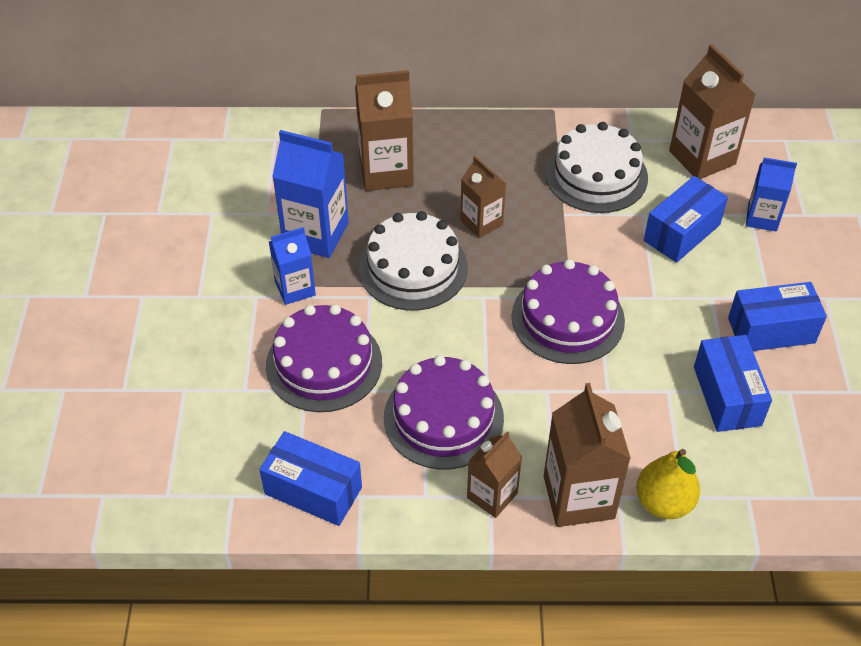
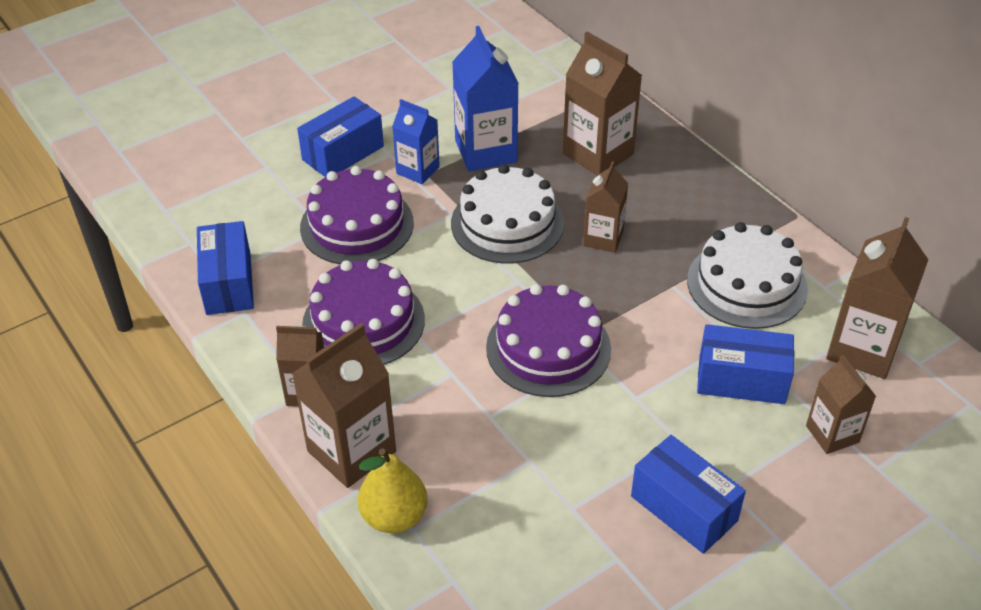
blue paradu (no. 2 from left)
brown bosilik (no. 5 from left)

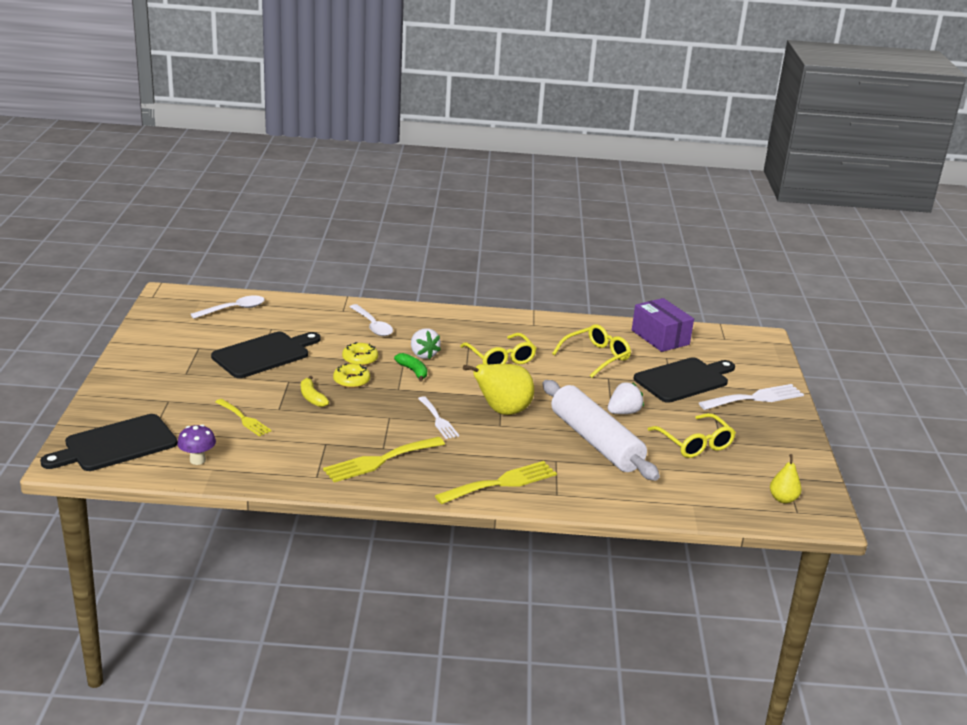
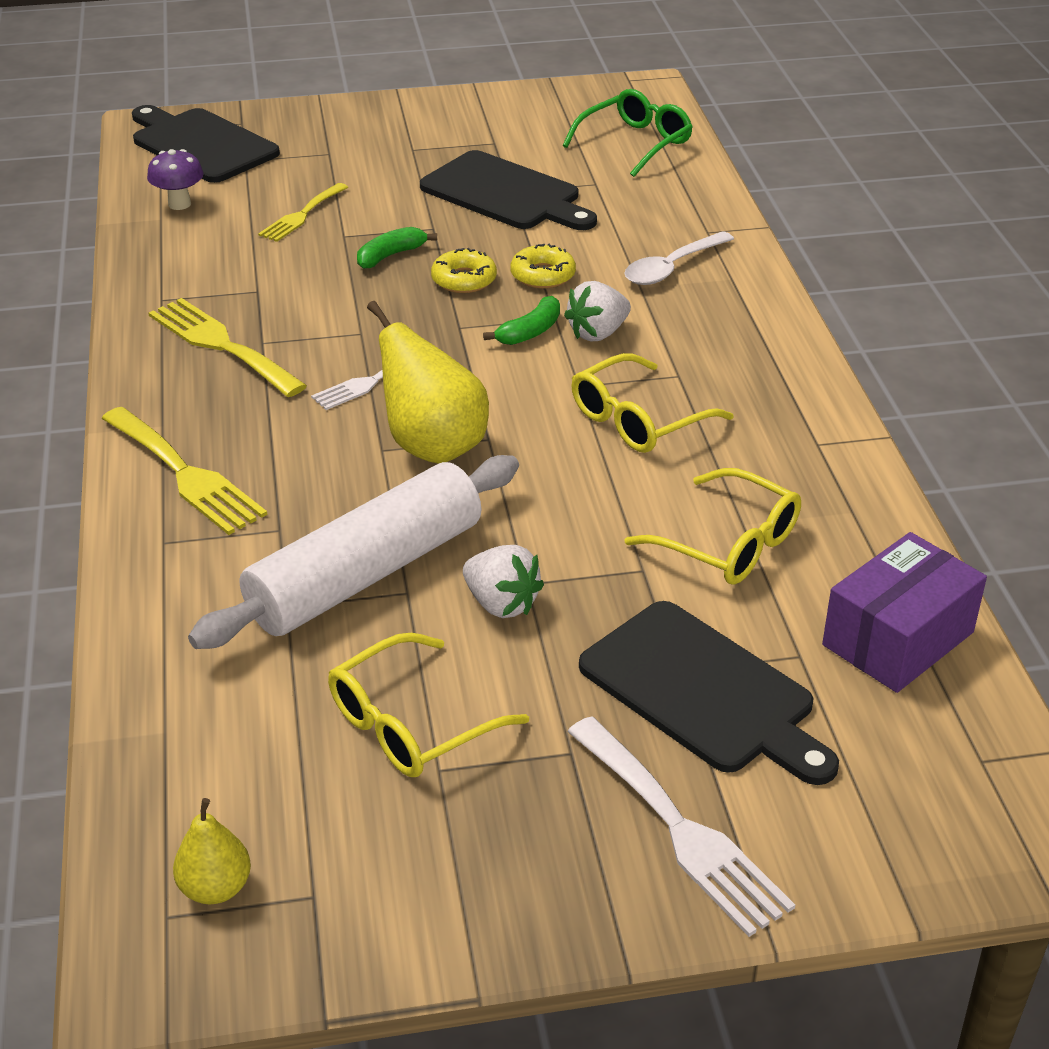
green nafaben (no. 1 from left)
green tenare

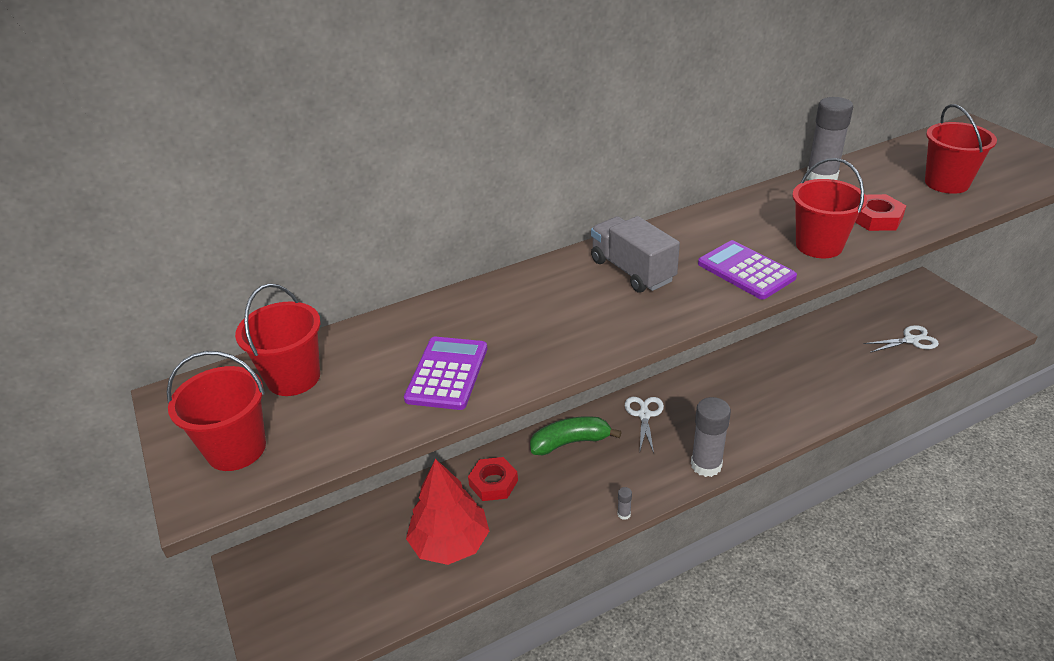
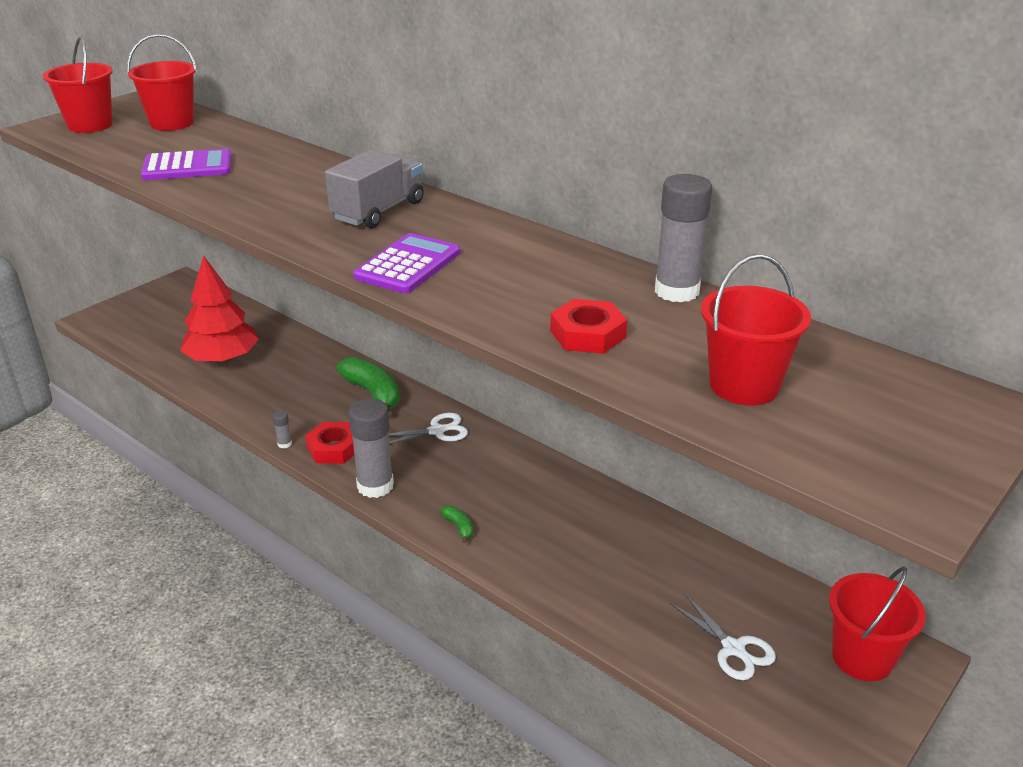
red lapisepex (no. 1 from left)
green nafaben (no. 2 from left)
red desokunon (no. 4 from left)

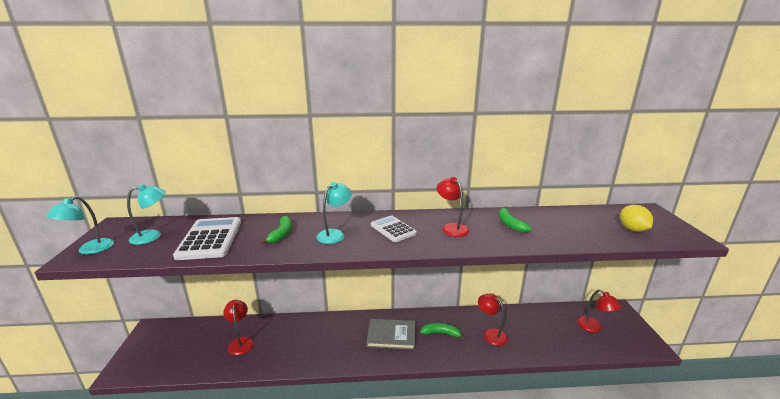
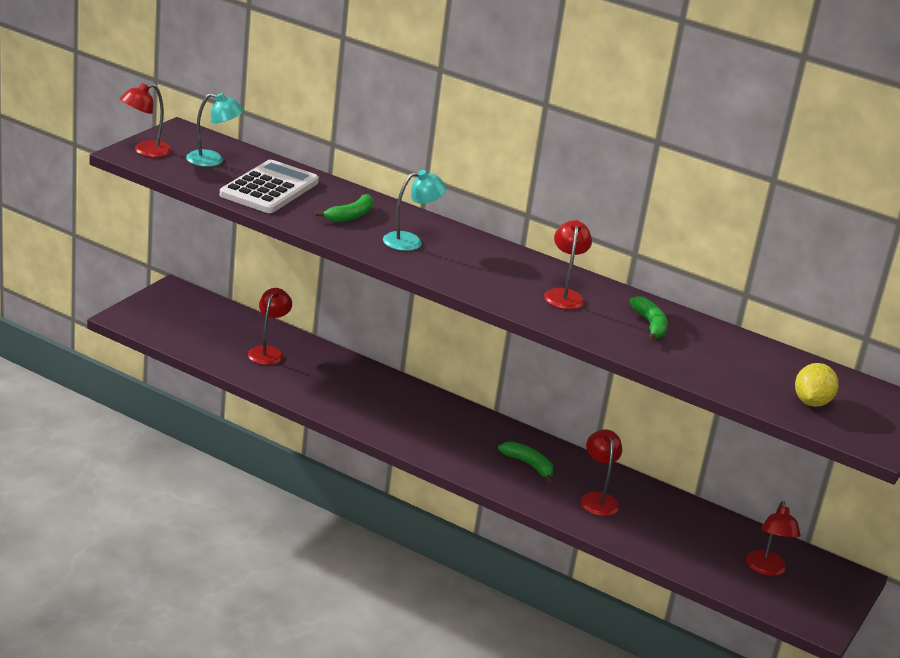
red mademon (no. 1 from left)
green nafaben (no. 3 from left)
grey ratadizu
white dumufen (no. 2 from left in the first image)

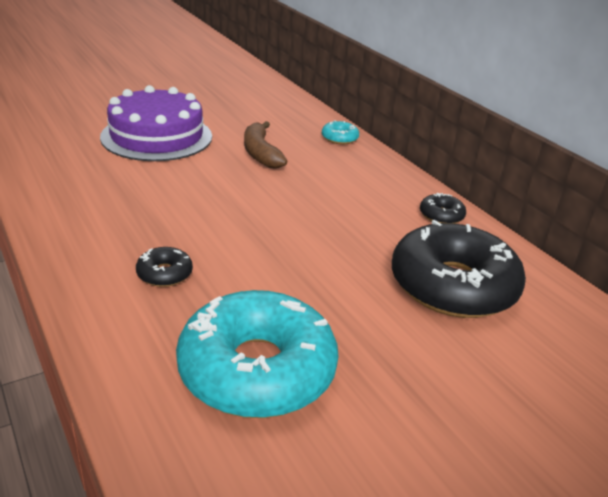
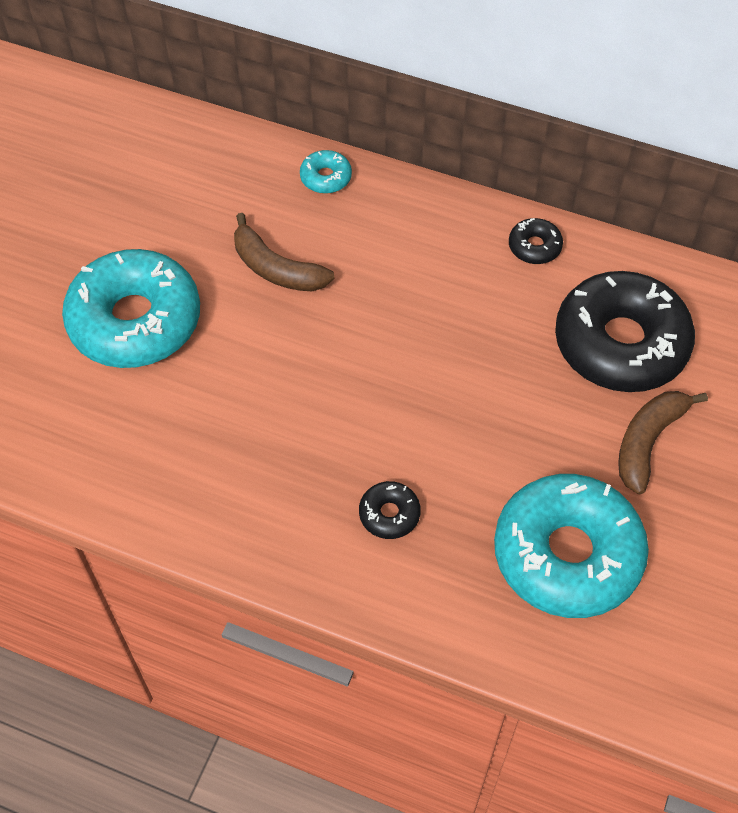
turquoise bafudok (no. 1 from left)
brown nafaben (no. 2 from left)

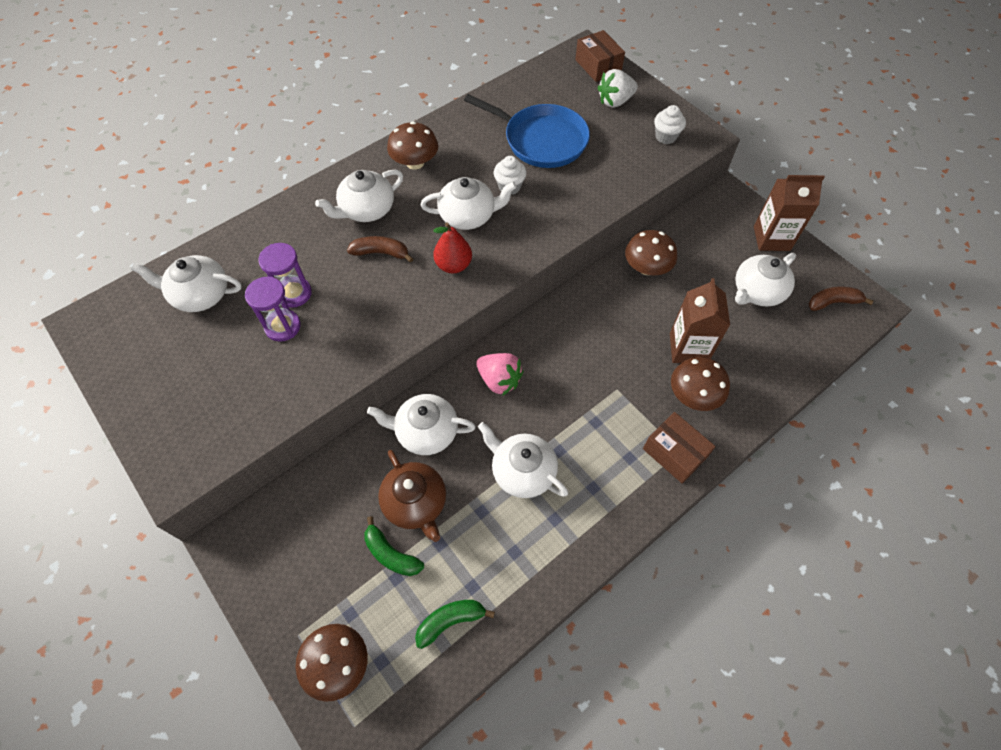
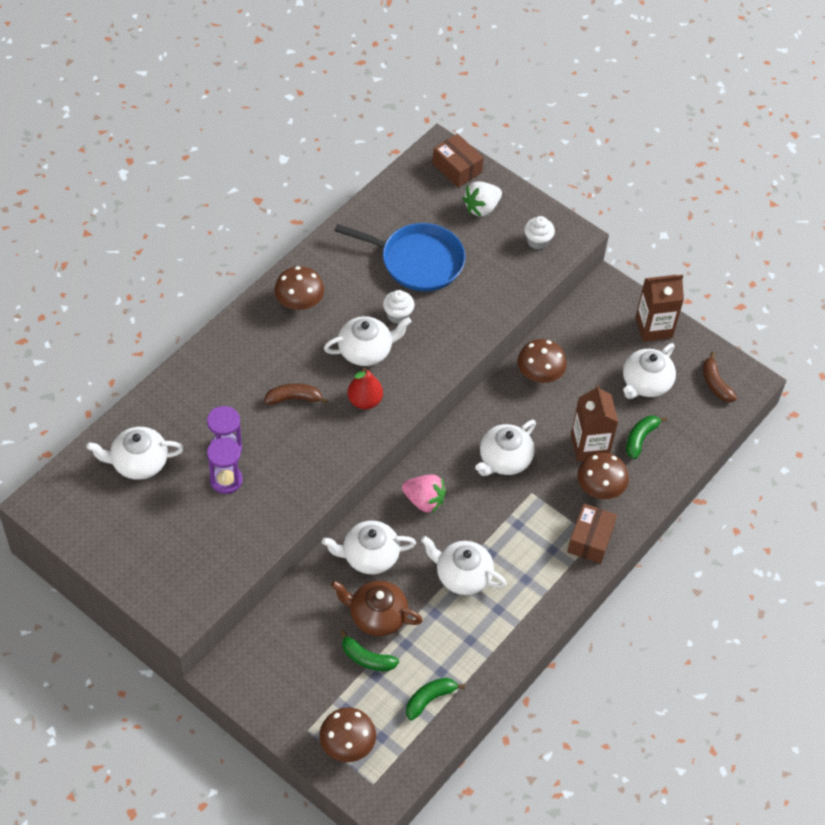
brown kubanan
white kubanan (no. 5 from left)
brown paradu (no. 2 from left)
green nafaben (no. 3 from left)
brown nafaben (no. 2 from left)

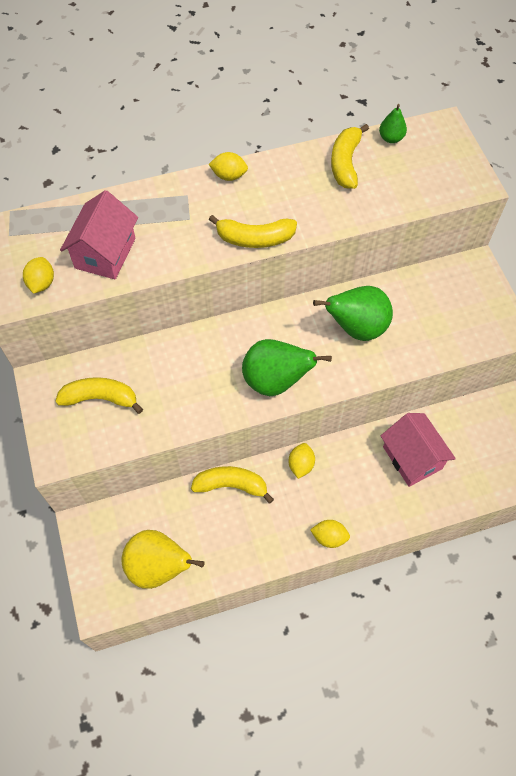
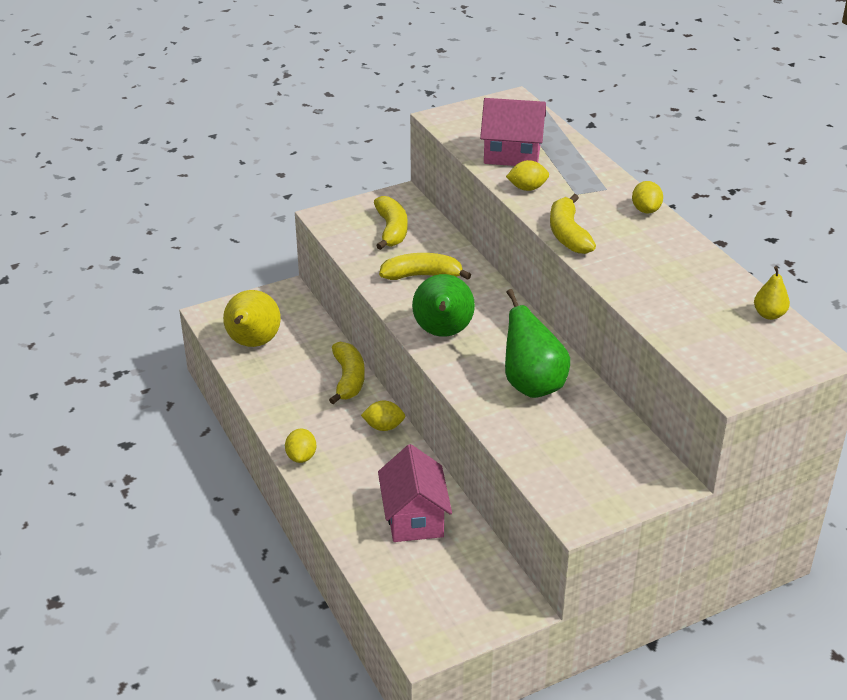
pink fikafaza (no. 1 from left)
yellow nafaben (no. 3 from left)
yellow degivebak (no. 3 from left)
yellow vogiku (no. 2 from left)

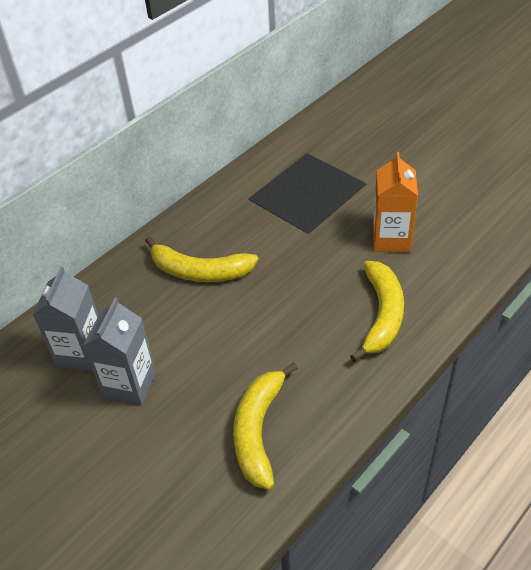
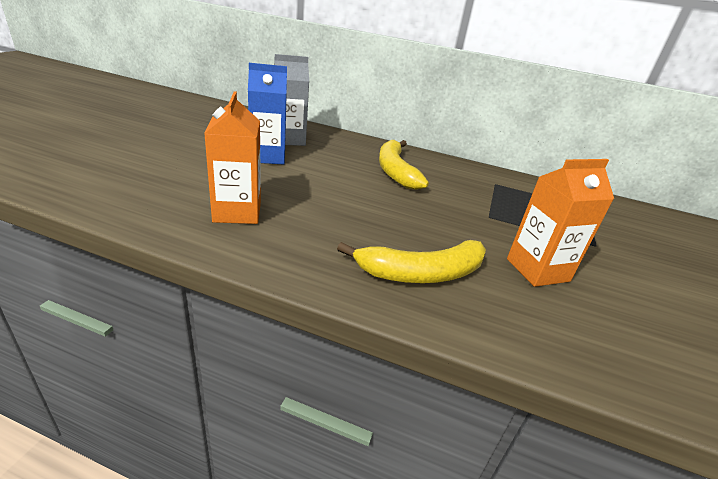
orange bosilik (no. 1 from left)
blue bosilik

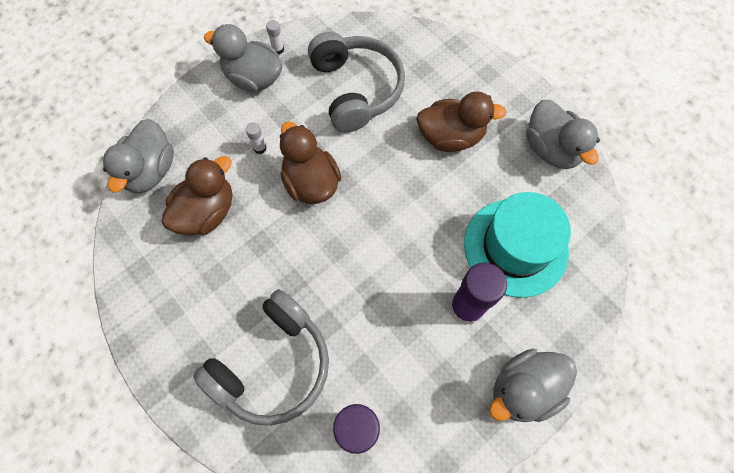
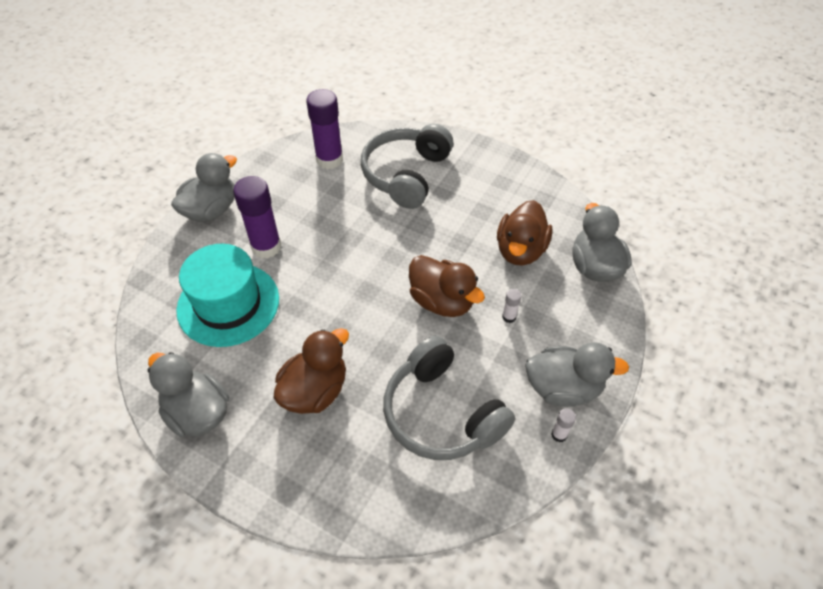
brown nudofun (no. 1 from left)

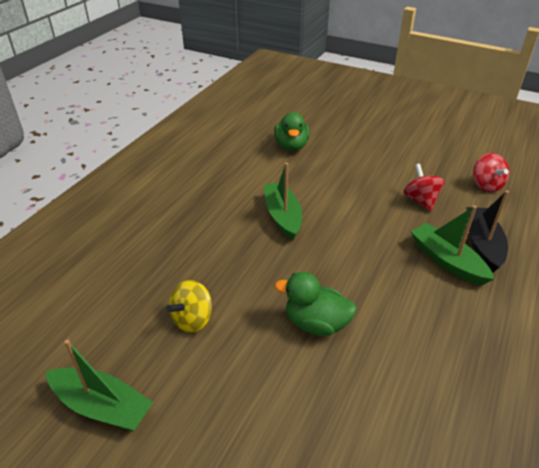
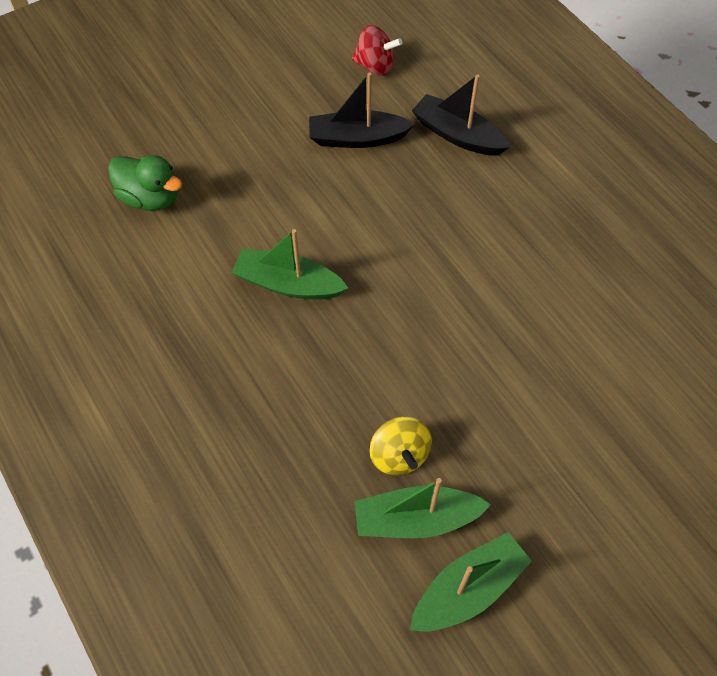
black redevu (no. 1 from left)
green redevu (no. 2 from left)
green nudofun (no. 2 from left in the first image)

